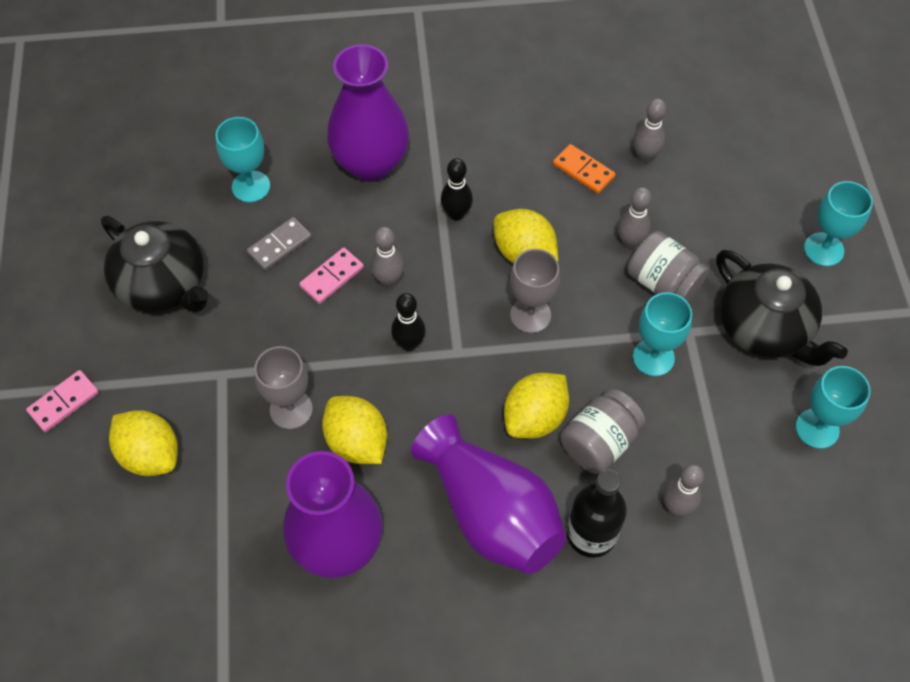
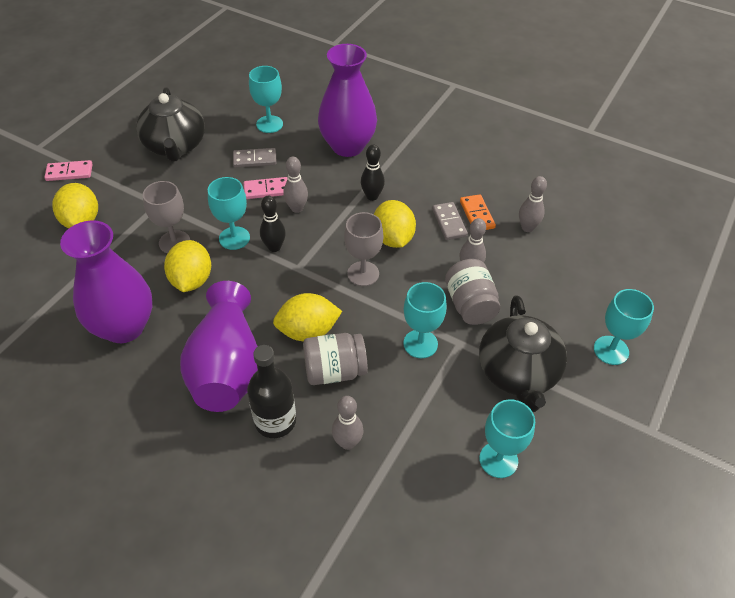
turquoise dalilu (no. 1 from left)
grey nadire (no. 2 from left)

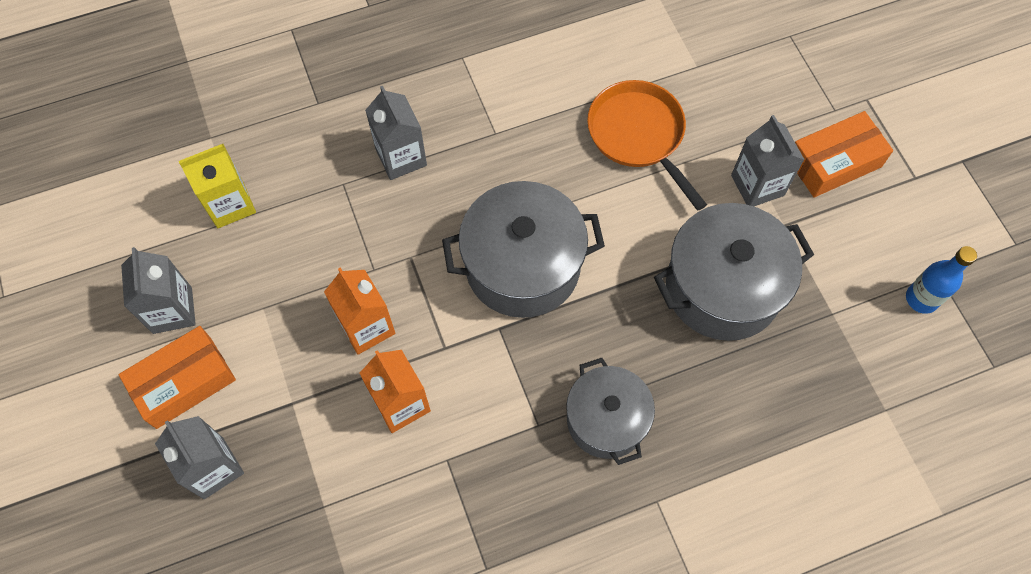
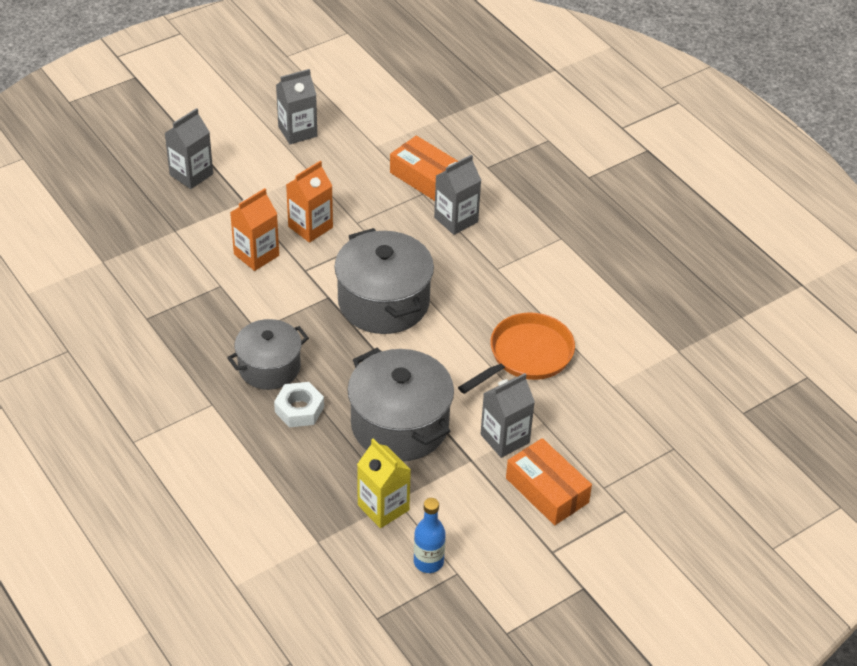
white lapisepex
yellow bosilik
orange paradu (no. 1 from left)

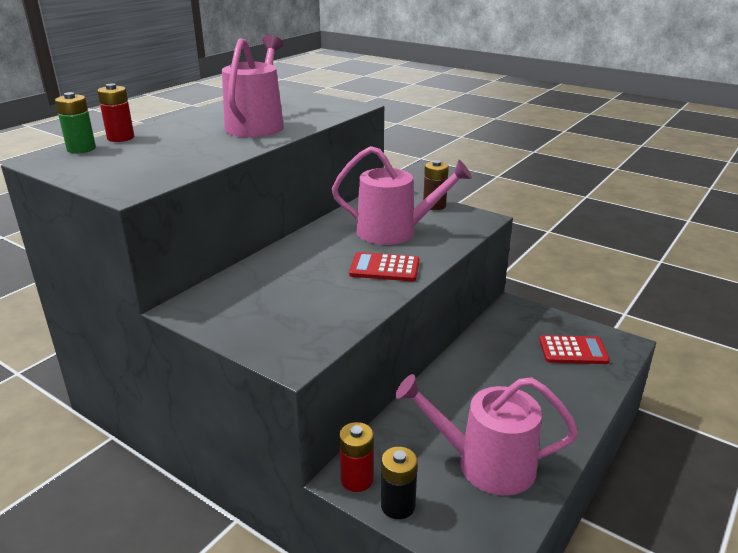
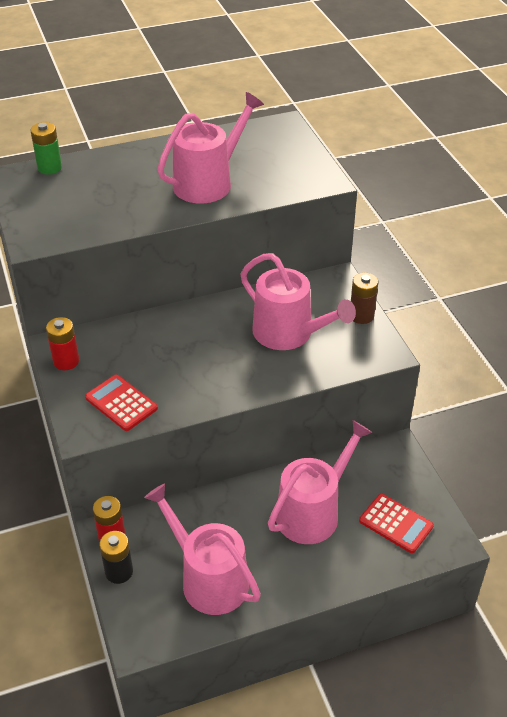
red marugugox (no. 1 from left)
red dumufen (no. 1 from left)
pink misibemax (no. 4 from left)

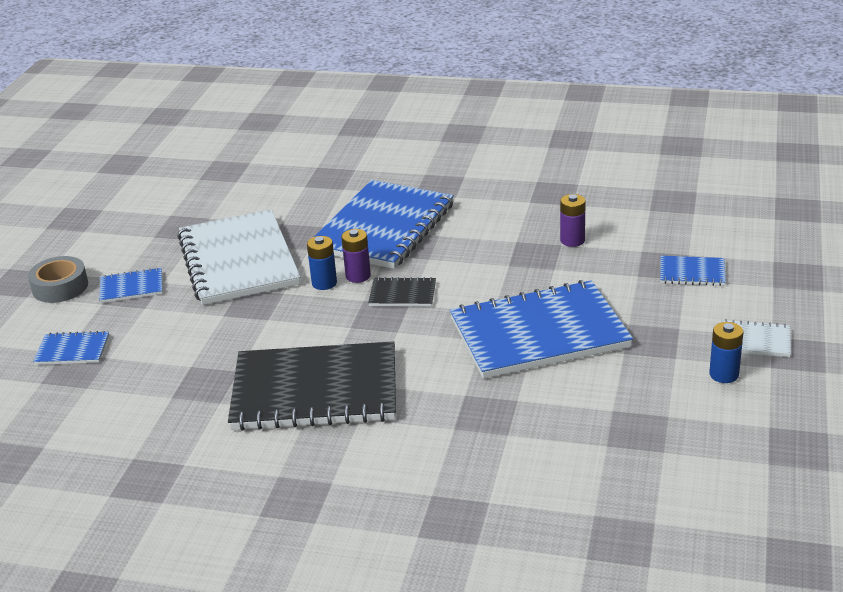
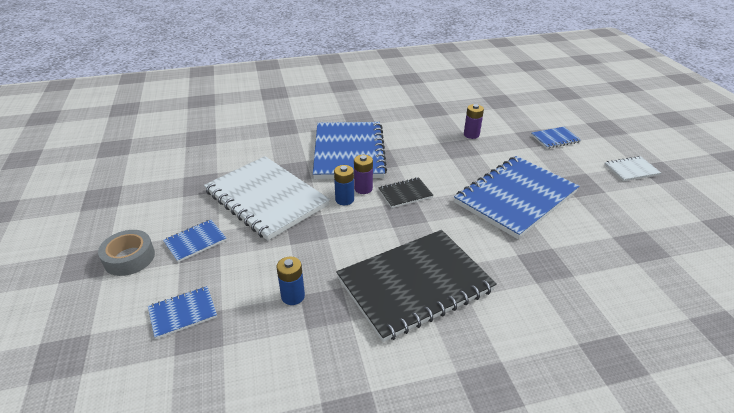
blue marugugox (no. 1 from left)

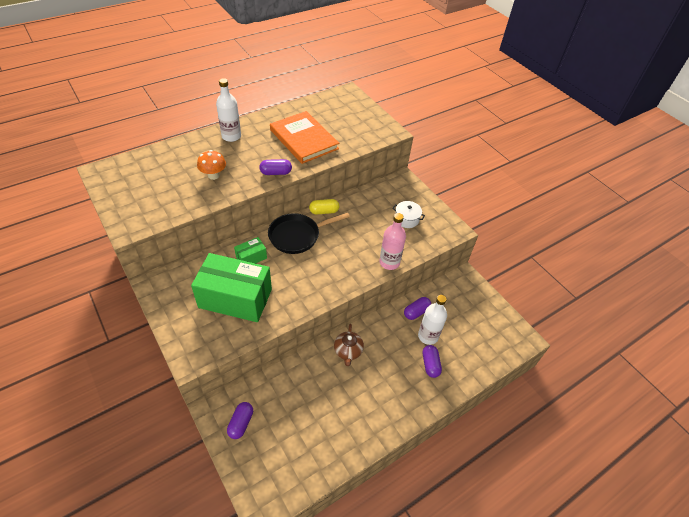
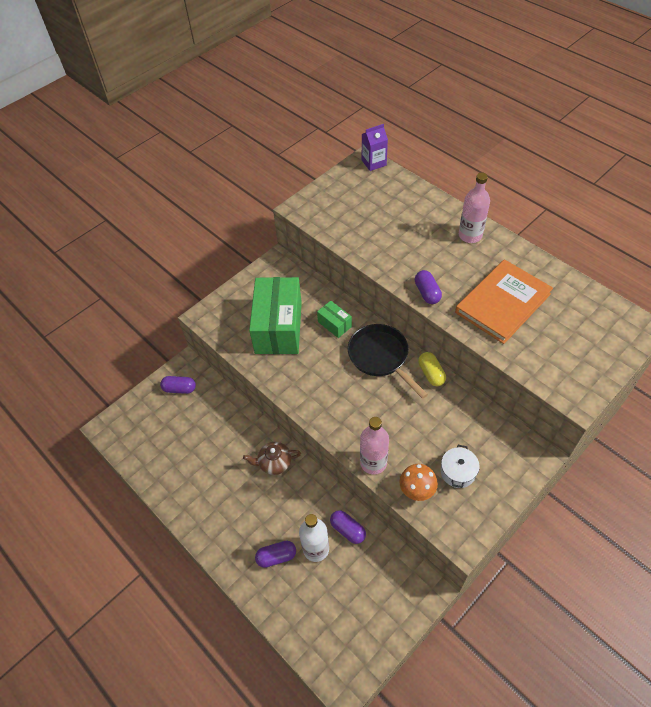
purple bosilik
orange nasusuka
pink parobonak (no. 2 from left)

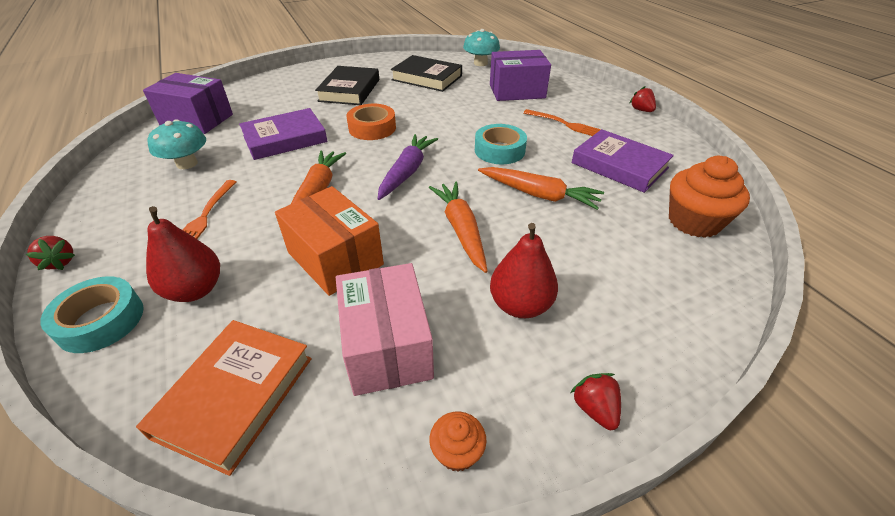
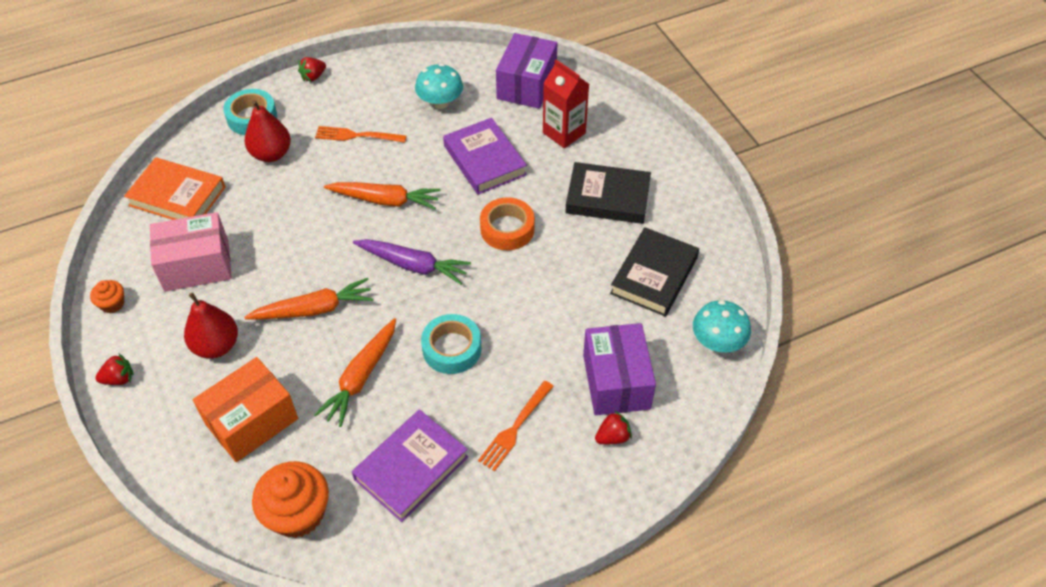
orange paradu
red bosilik
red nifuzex (no. 3 from left)

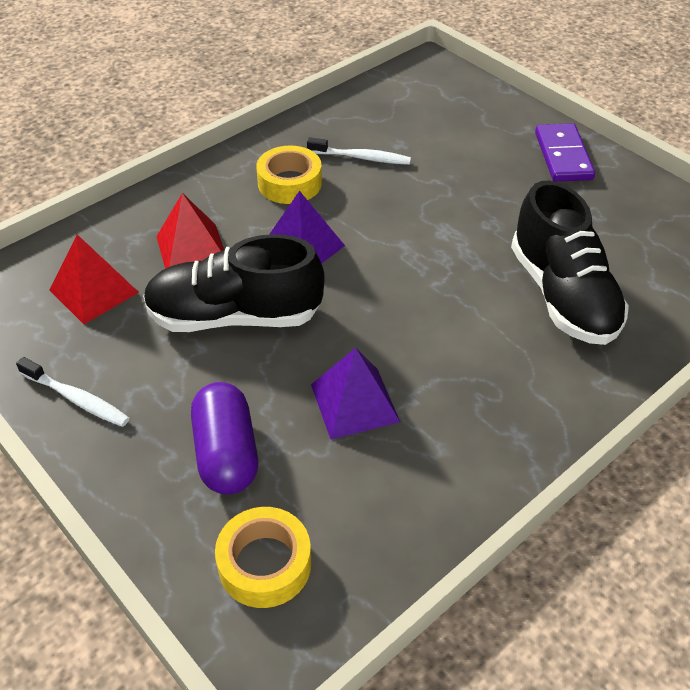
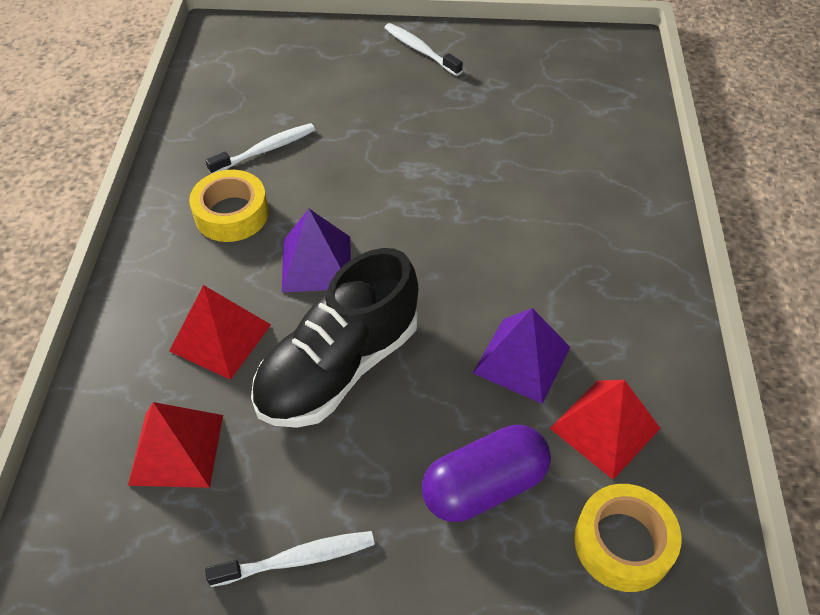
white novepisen (no. 3 from left)
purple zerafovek
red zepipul (no. 3 from left)
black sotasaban (no. 2 from left in the first image)

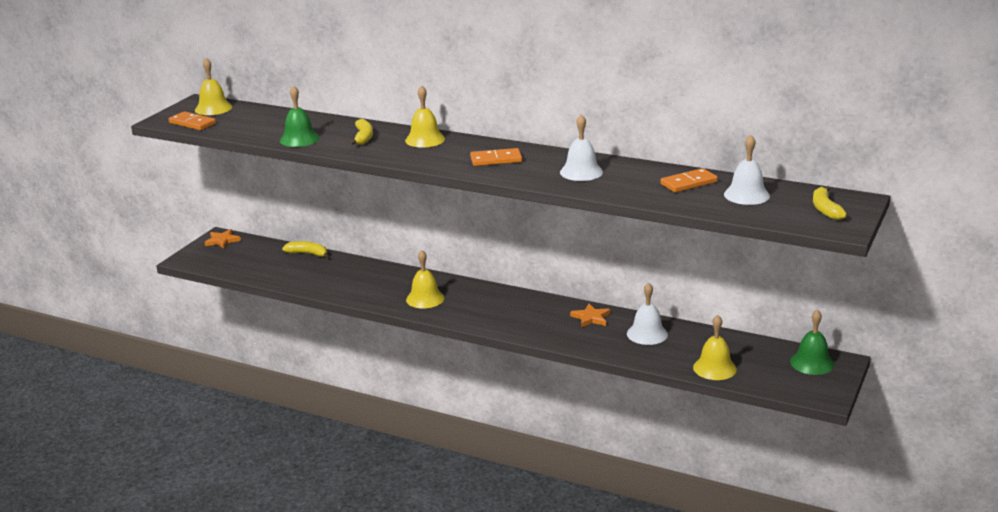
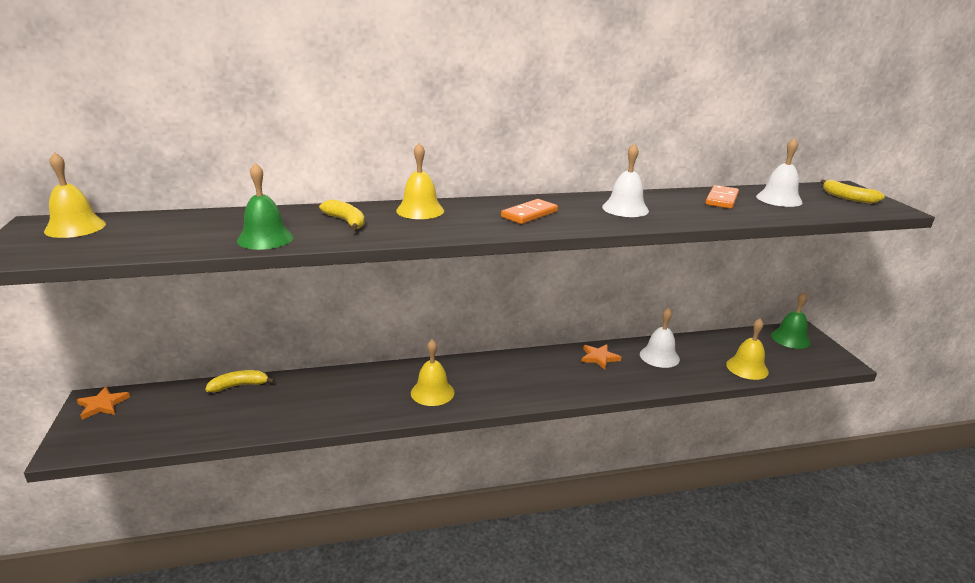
orange nadire (no. 1 from left in the first image)

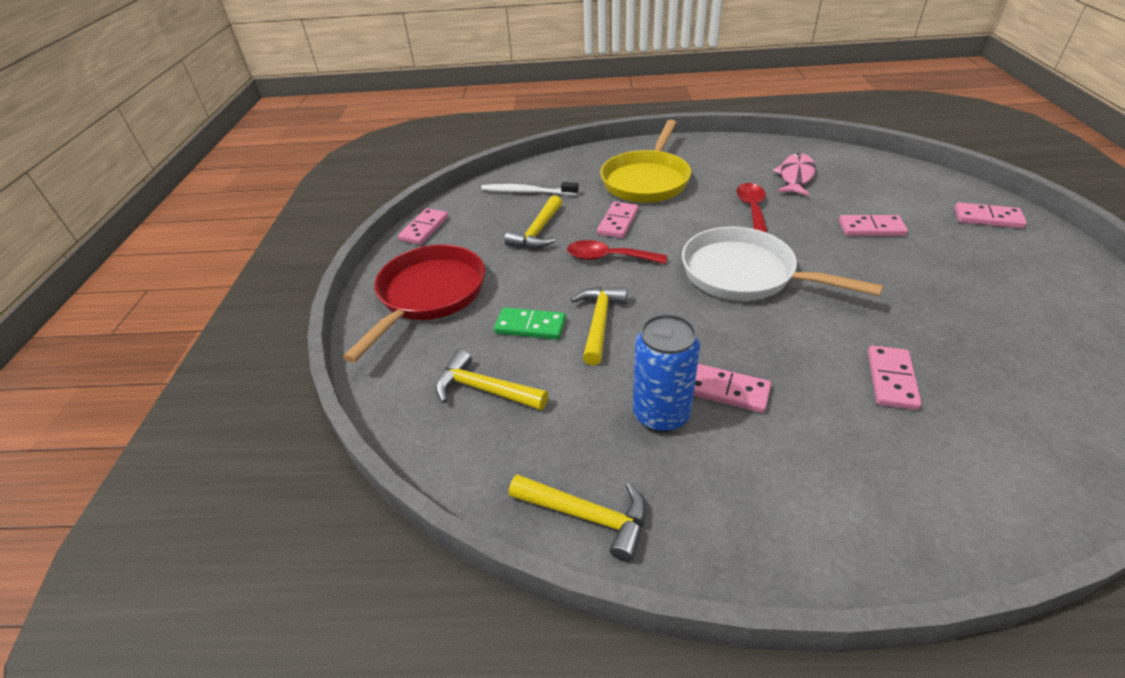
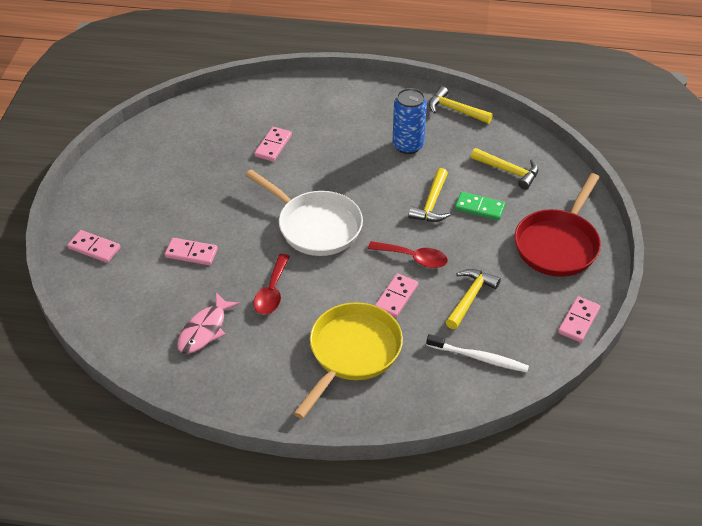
pink nadire (no. 3 from left in the first image)

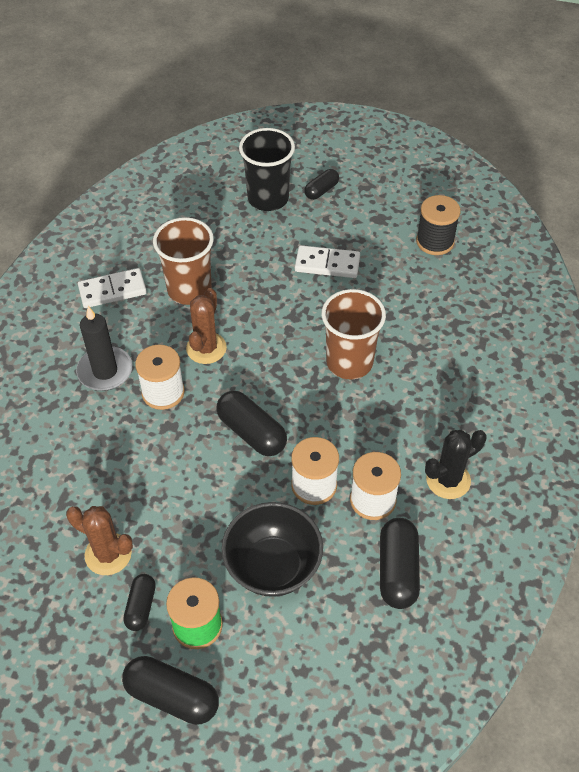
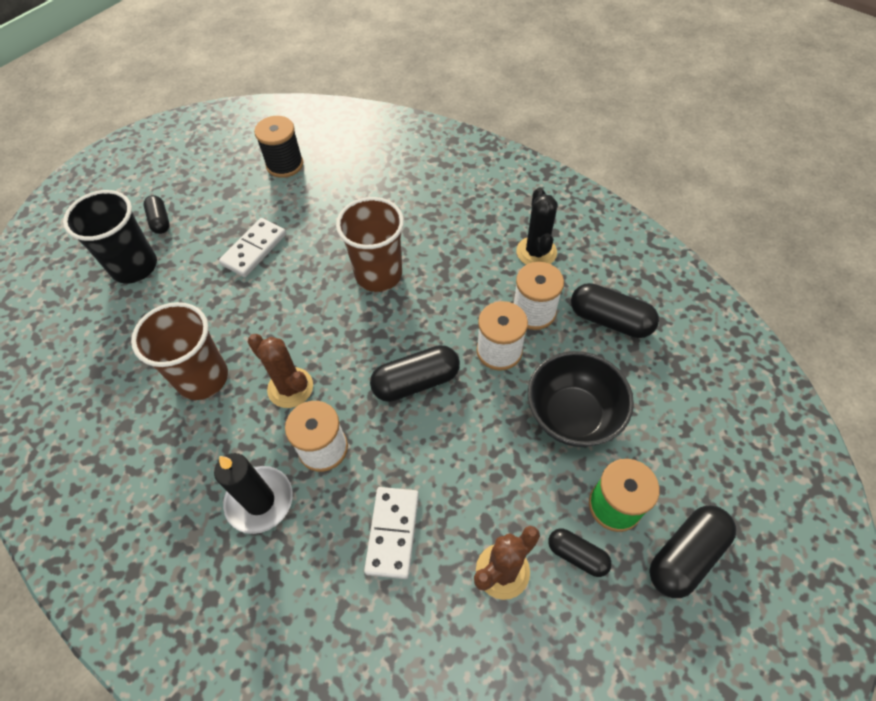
white nadire (no. 2 from left)

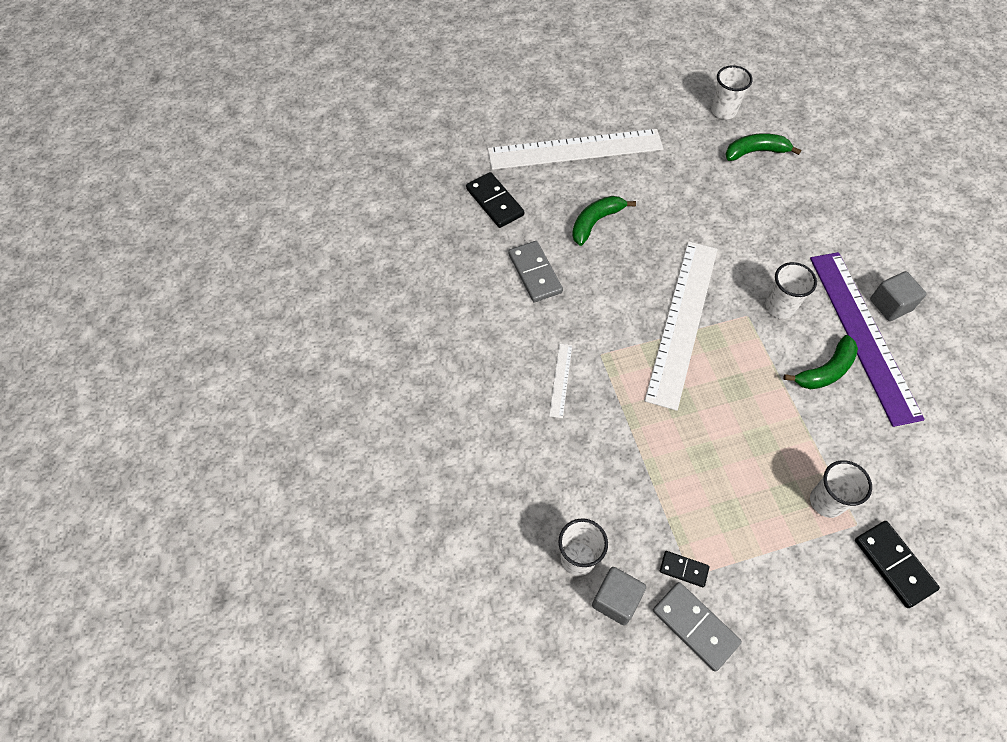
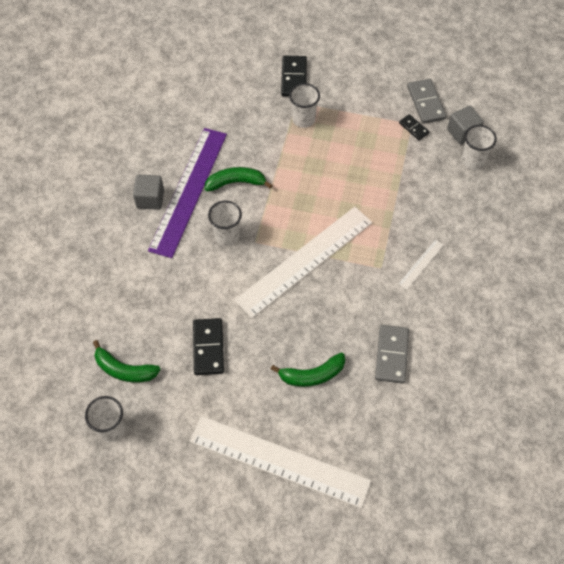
black nadire (no. 1 from left)

